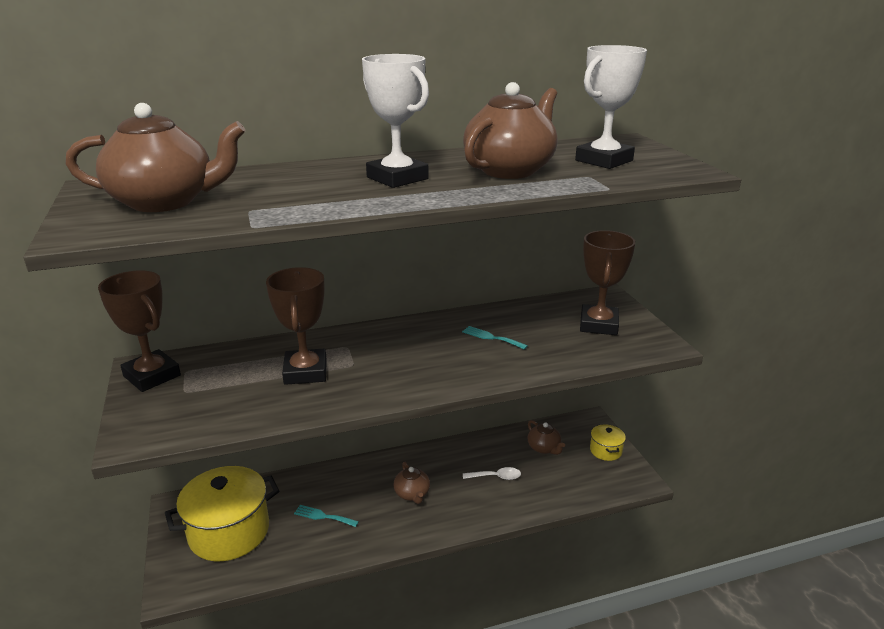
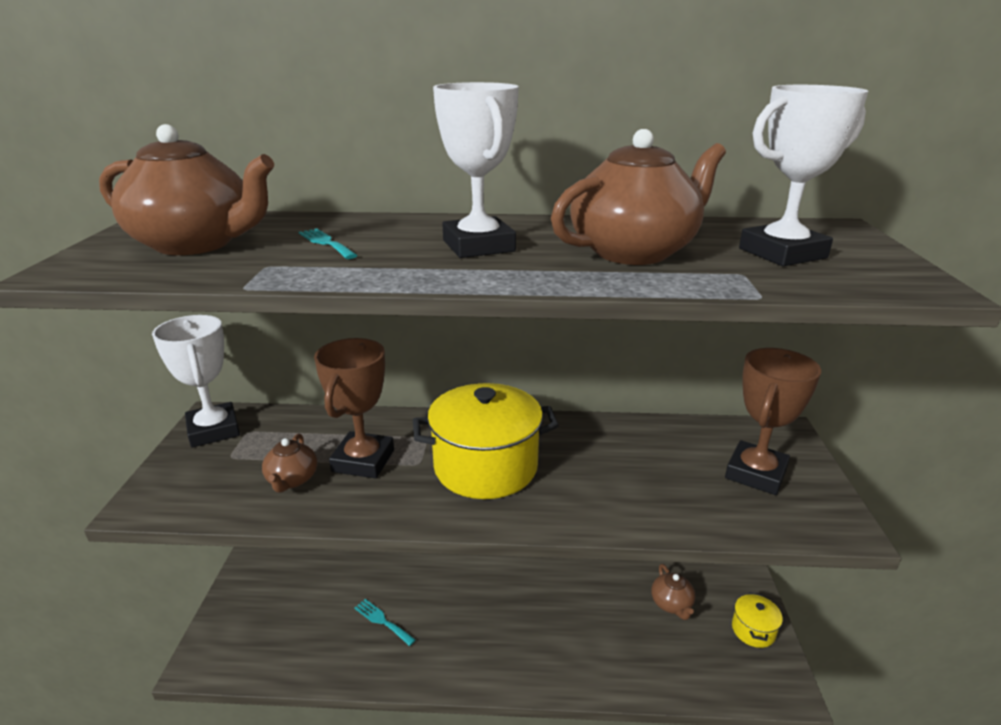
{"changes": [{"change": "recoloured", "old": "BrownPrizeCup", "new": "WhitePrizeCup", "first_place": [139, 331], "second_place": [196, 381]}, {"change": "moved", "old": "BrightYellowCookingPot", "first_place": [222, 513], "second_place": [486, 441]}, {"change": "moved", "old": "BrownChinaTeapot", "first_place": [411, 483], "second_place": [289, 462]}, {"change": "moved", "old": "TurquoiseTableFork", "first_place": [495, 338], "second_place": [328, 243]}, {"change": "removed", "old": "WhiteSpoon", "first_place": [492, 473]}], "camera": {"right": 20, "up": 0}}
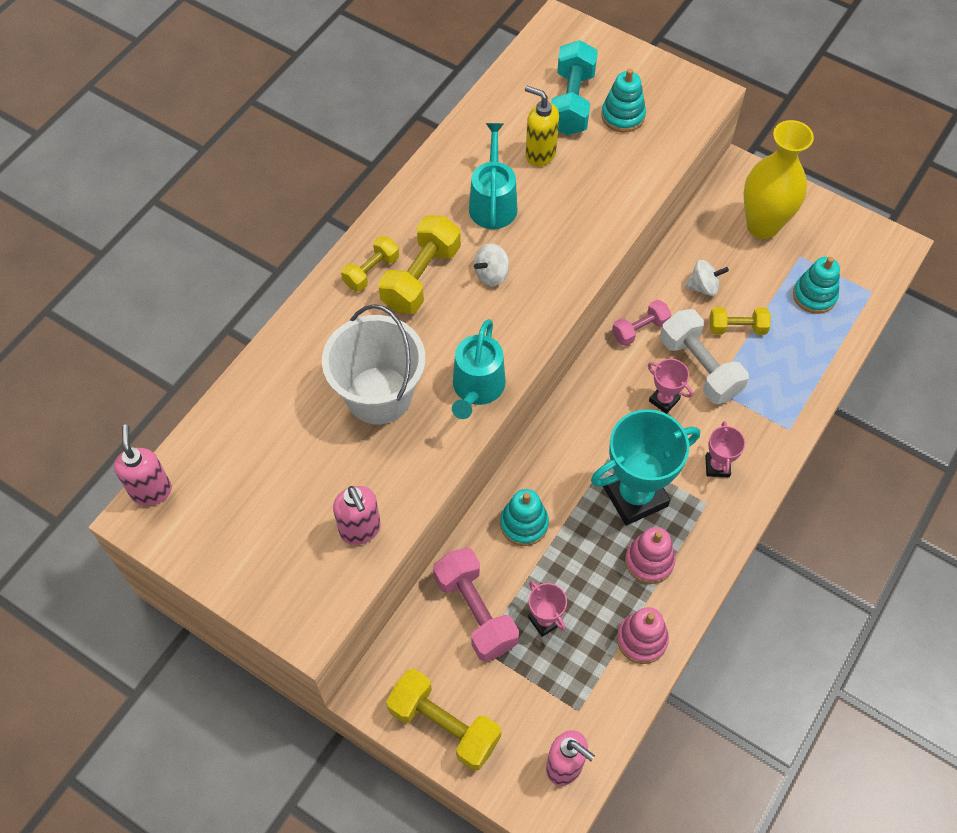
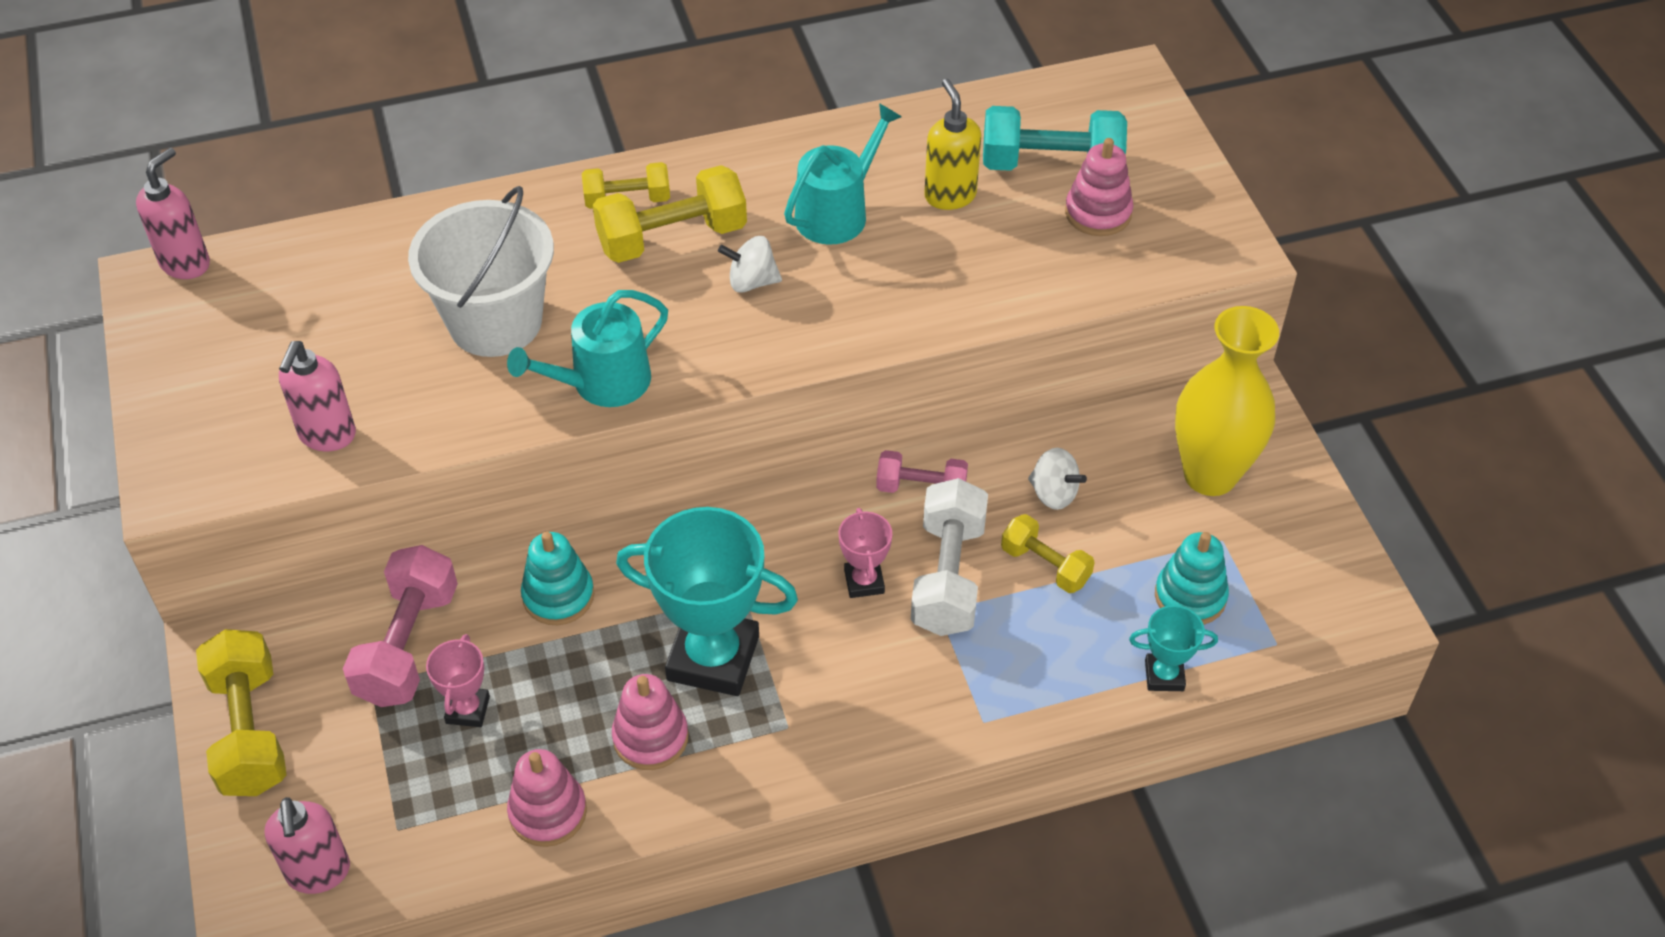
{"changes": [{"change": "turned", "old": "TurquoiseFreeWeight", "first_place": [574, 87], "second_place": [1055, 138], "degrees": 45}, {"change": "recoloured", "old": "TurquoiseStackingRings", "new": "PinkStackingRings", "first_place": [623, 100], "second_place": [1099, 187]}, {"change": "removed", "old": "PinkPrizeCup", "first_place": [725, 449]}, {"change": "added", "new": "TurquoisePrizeCup", "second_place": [1173, 648]}], "camera": {"right": 40, "up": -10}}
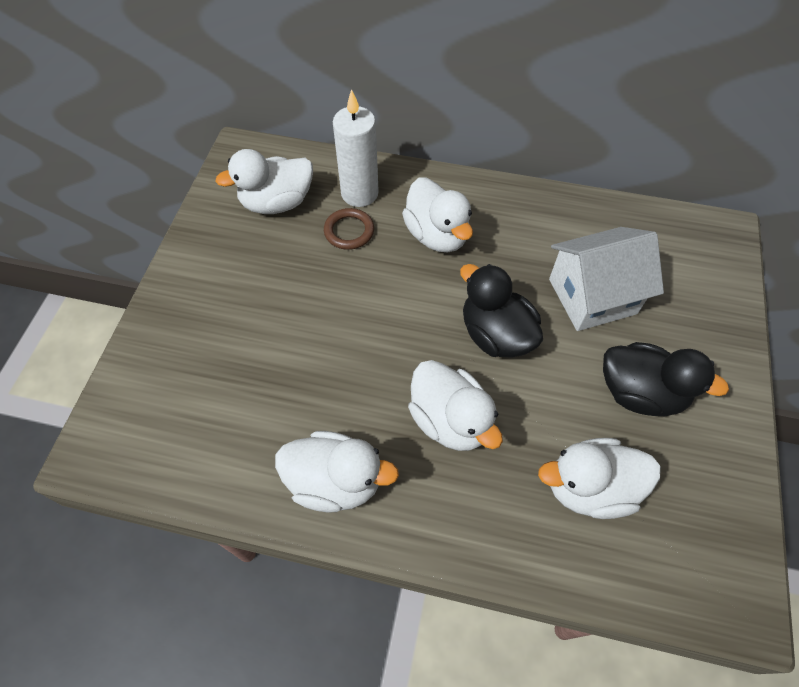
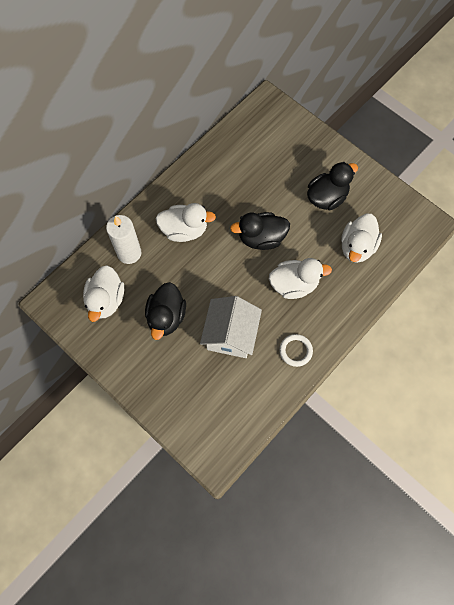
{"changes": [{"change": "replaced", "old": "WhiteToyDuck", "new": "WhiteRing", "first_place": [337, 472], "second_place": [296, 350]}, {"change": "removed", "old": "BrownRing", "first_place": [349, 229]}, {"change": "moved", "old": "WhiteHouse", "first_place": [606, 279], "second_place": [231, 327]}, {"change": "added", "new": "JetBlackToyDuck", "second_place": [165, 311]}], "camera": {"right": -60, "up": 10}}
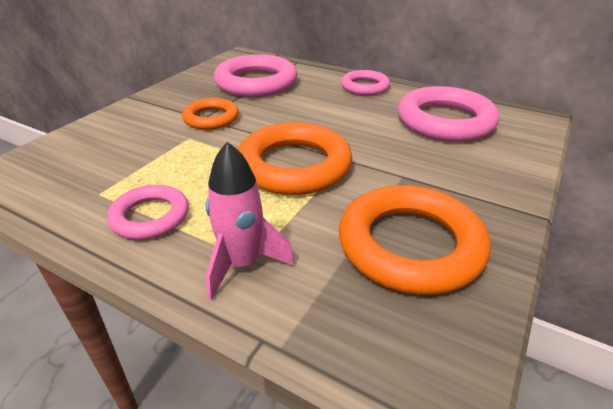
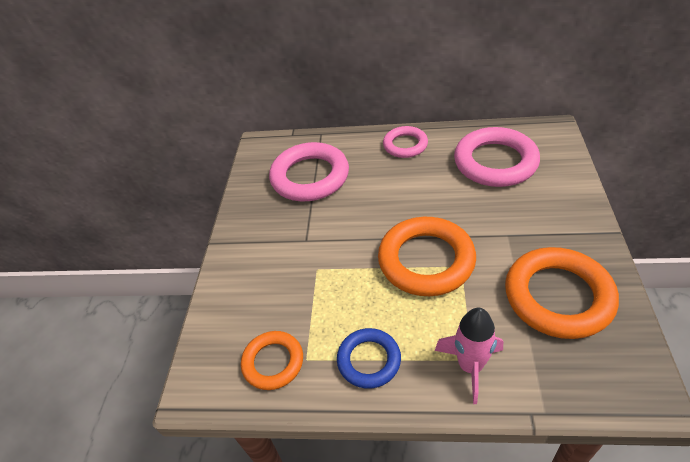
{"changes": [{"change": "recoloured", "old": "PinkRing", "new": "BlueRing", "first_place": [148, 212], "second_place": [369, 358]}, {"change": "moved", "old": "OrangeRing", "first_place": [210, 114], "second_place": [272, 360]}], "camera": {"right": -20, "up": 10}}
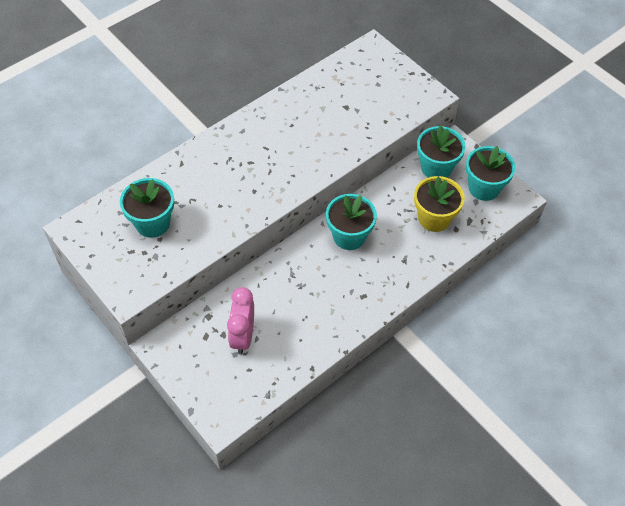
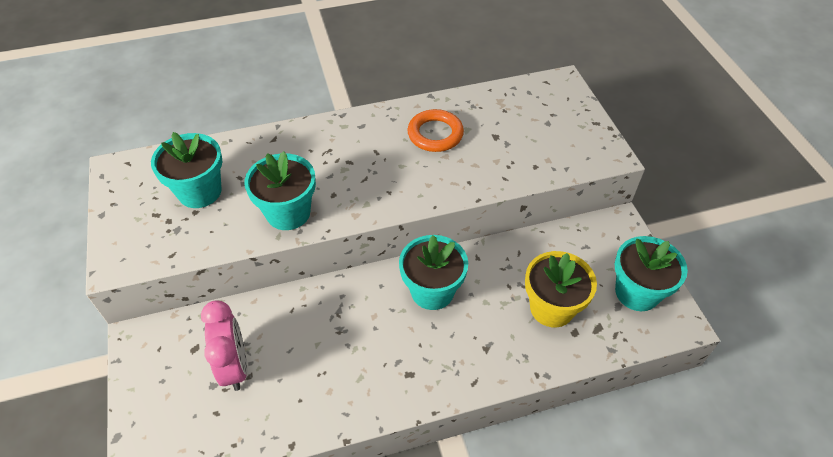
{"changes": [{"change": "turned", "old": "PinkClock", "first_place": [240, 320], "second_place": [224, 345], "degrees": 135}, {"change": "moved", "old": "TurquoisePlantPot", "first_place": [441, 151], "second_place": [280, 190]}, {"change": "added", "new": "OrangeRing", "second_place": [435, 130]}], "camera": {"right": 25, "up": -5}}
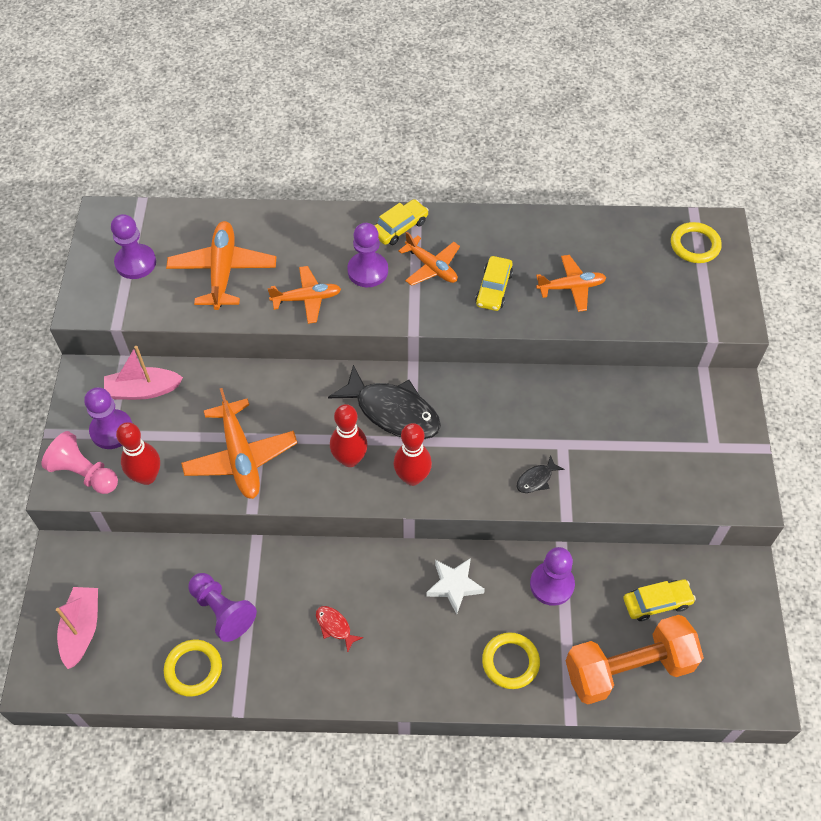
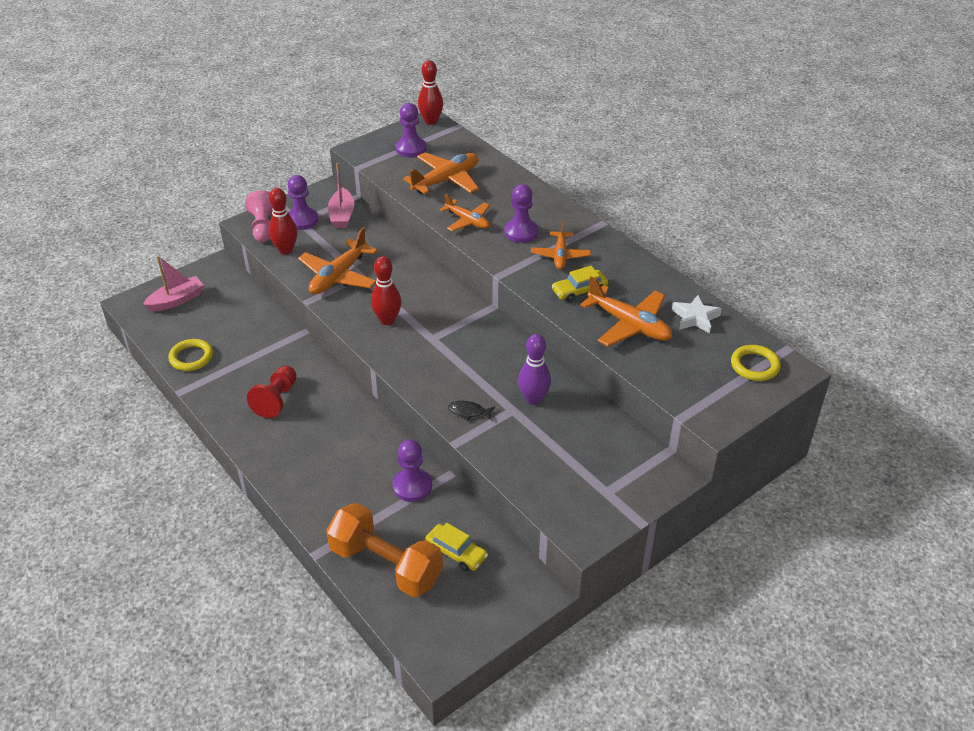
{"changes": [{"change": "turned", "old": "PinkSailboat", "first_place": [143, 373], "second_place": [341, 195], "degrees": -135}, {"change": "removed", "old": "PurpleGamePawn", "first_place": [222, 607]}, {"change": "replaced", "old": "CrimsonFishFigure", "new": "CrimsonGamePawn", "first_place": [339, 629], "second_place": [272, 392]}, {"change": "removed", "old": "JetBlackFishFigure", "first_place": [384, 402]}, {"change": "removed", "old": "BrightYellowAutomobile", "first_place": [401, 222]}, {"change": "moved", "old": "CrimsonSkittle", "first_place": [413, 454], "second_place": [430, 92]}, {"change": "moved", "old": "WhiteFivePointedStar", "first_place": [455, 586], "second_place": [697, 314]}, {"change": "removed", "old": "BrightYellowRing", "first_place": [511, 661]}, {"change": "resized", "old": "OrangePlane", "first_place": [571, 283], "second_place": [626, 311], "factor": 1.55}, {"change": "added", "new": "PurpleSkittle", "second_place": [534, 369]}], "camera": {"right": 50, "up": -15}}
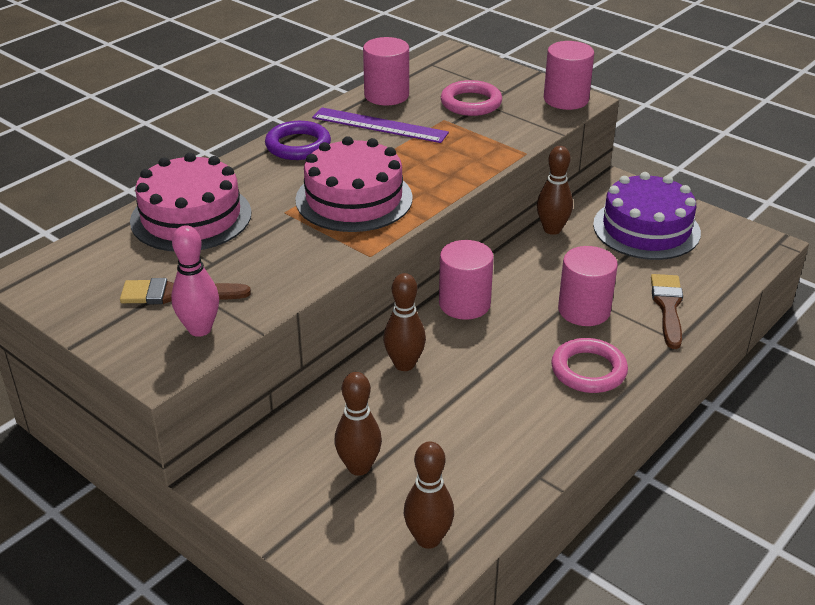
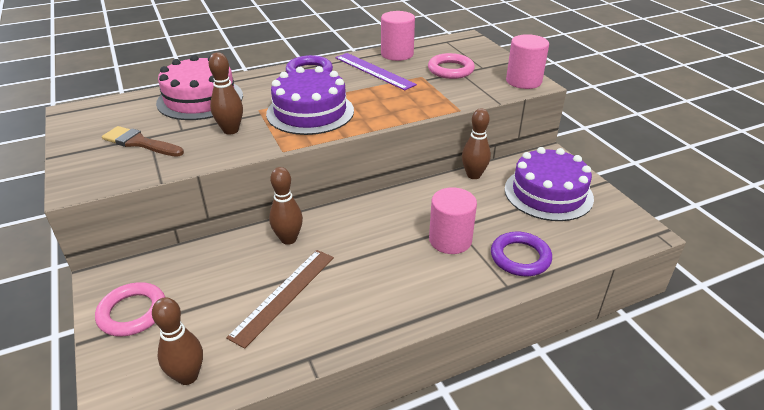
{"changes": [{"change": "removed", "old": "PinkSkittle", "first_place": [195, 281]}, {"change": "recoloured", "old": "PinkCake", "new": "PurpleCake", "first_place": [354, 184], "second_place": [310, 100]}, {"change": "moved", "old": "BrownSkittle", "first_place": [358, 424], "second_place": [226, 93]}, {"change": "removed", "old": "PinkCylinder", "first_place": [466, 280]}, {"change": "moved", "old": "PinkRing", "first_place": [589, 365], "second_place": [130, 309]}, {"change": "replaced", "old": "BrownPaintbrush", "new": "PurpleRing", "first_place": [667, 311], "second_place": [521, 254]}, {"change": "added", "new": "BrownStraightedge", "second_place": [280, 299]}], "camera": {"right": 25, "up": 0}}
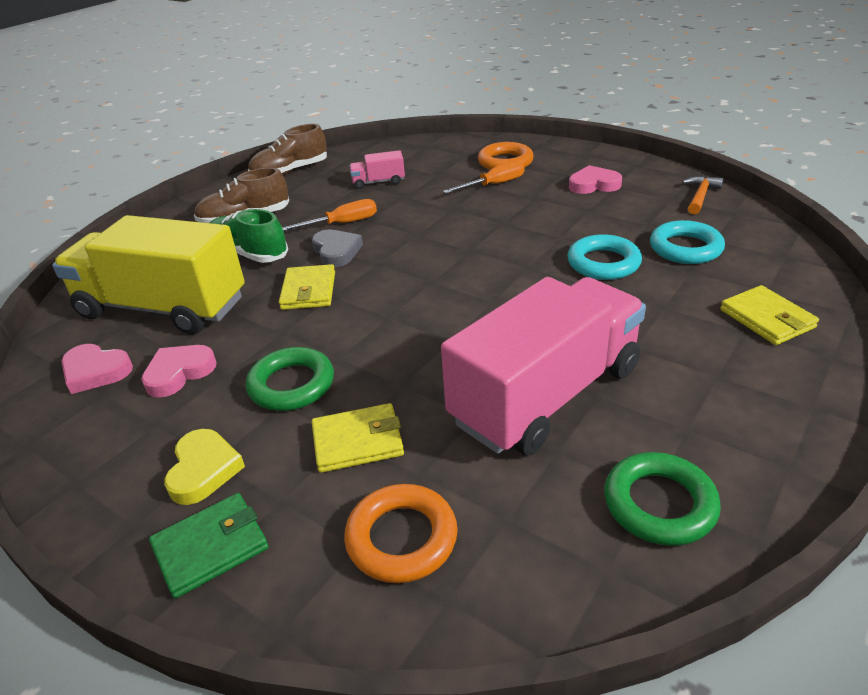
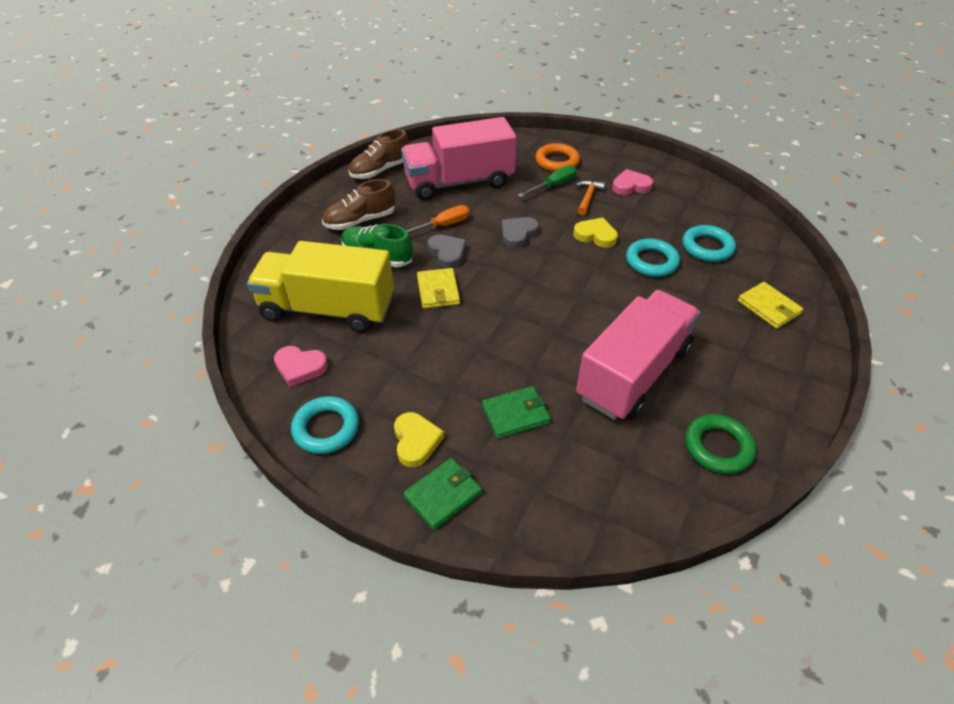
{"changes": [{"change": "removed", "old": "PinkHeart", "first_place": [178, 371]}, {"change": "removed", "old": "EmeraldRing", "first_place": [290, 379]}, {"change": "recoloured", "old": "BrightYellowBillfold", "new": "EmeraldBillfold", "first_place": [358, 438], "second_place": [516, 412]}, {"change": "removed", "old": "OrangeRing", "first_place": [401, 533]}, {"change": "resized", "old": "PinkLorry", "first_place": [377, 169], "second_place": [459, 158], "factor": 2.46}, {"change": "recoloured", "old": "OrangeHandScrewdriver", "new": "EmeraldHandScrewdriver", "first_place": [484, 177], "second_place": [547, 181]}, {"change": "moved", "old": "OrangeClawHammer", "first_place": [703, 195], "second_place": [591, 197]}, {"change": "added", "new": "TurquoiseRing", "second_place": [325, 425]}, {"change": "added", "new": "GreyHeart", "second_place": [520, 232]}, {"change": "added", "new": "BrightYellowHeart", "second_place": [595, 232]}], "camera": {"right": -10, "up": 10}}
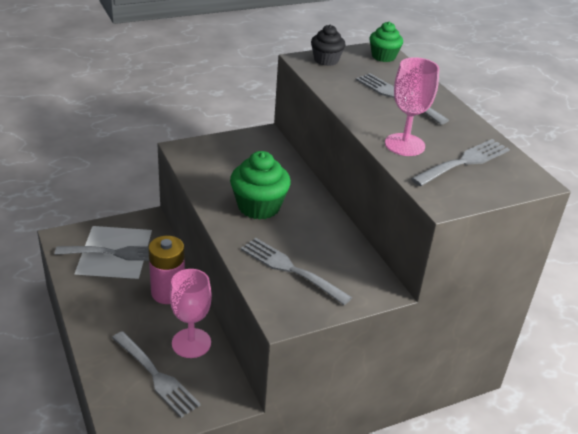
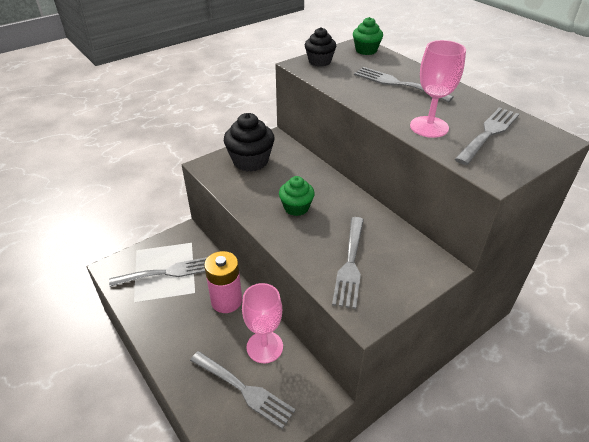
{"changes": [{"change": "resized", "old": "EmeraldMuffin", "first_place": [260, 185], "second_place": [297, 196], "factor": 0.64}, {"change": "turned", "old": "GreyTableFork", "first_place": [296, 271], "second_place": [348, 263], "degrees": -105}, {"change": "added", "new": "JetBlackMuffin", "second_place": [249, 142]}], "camera": {"right": -10, "up": 5}}
